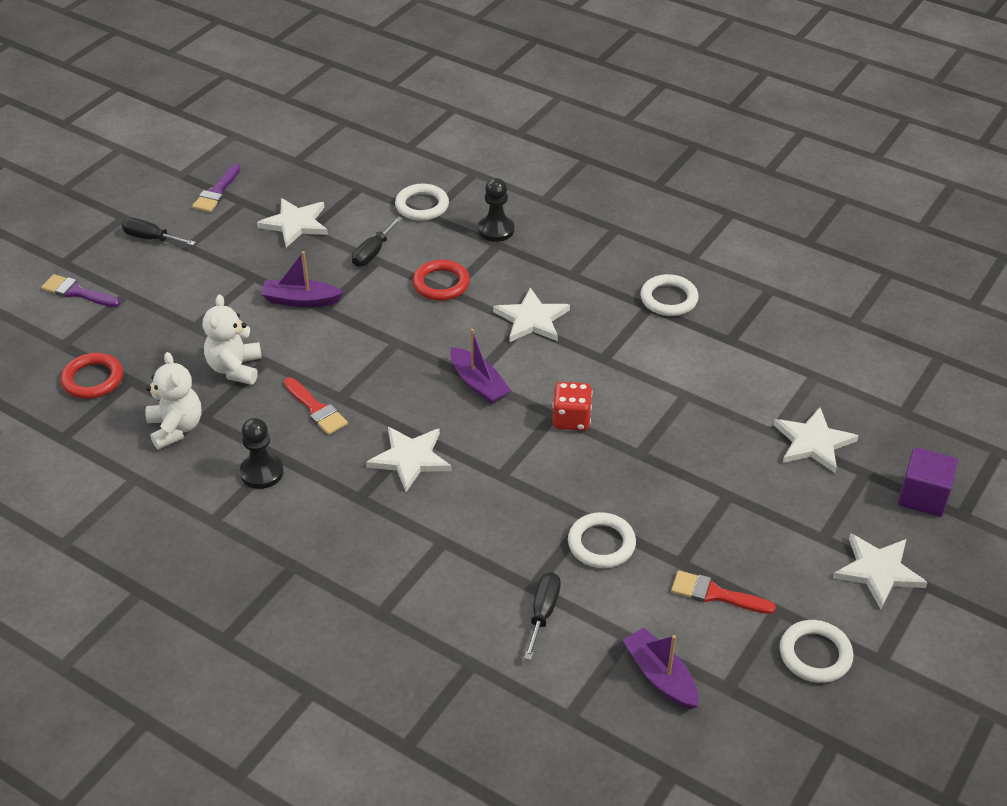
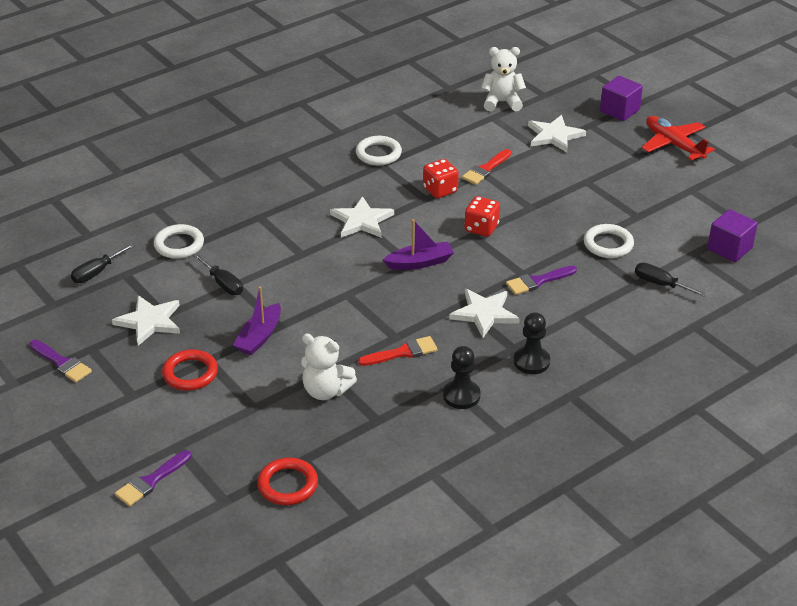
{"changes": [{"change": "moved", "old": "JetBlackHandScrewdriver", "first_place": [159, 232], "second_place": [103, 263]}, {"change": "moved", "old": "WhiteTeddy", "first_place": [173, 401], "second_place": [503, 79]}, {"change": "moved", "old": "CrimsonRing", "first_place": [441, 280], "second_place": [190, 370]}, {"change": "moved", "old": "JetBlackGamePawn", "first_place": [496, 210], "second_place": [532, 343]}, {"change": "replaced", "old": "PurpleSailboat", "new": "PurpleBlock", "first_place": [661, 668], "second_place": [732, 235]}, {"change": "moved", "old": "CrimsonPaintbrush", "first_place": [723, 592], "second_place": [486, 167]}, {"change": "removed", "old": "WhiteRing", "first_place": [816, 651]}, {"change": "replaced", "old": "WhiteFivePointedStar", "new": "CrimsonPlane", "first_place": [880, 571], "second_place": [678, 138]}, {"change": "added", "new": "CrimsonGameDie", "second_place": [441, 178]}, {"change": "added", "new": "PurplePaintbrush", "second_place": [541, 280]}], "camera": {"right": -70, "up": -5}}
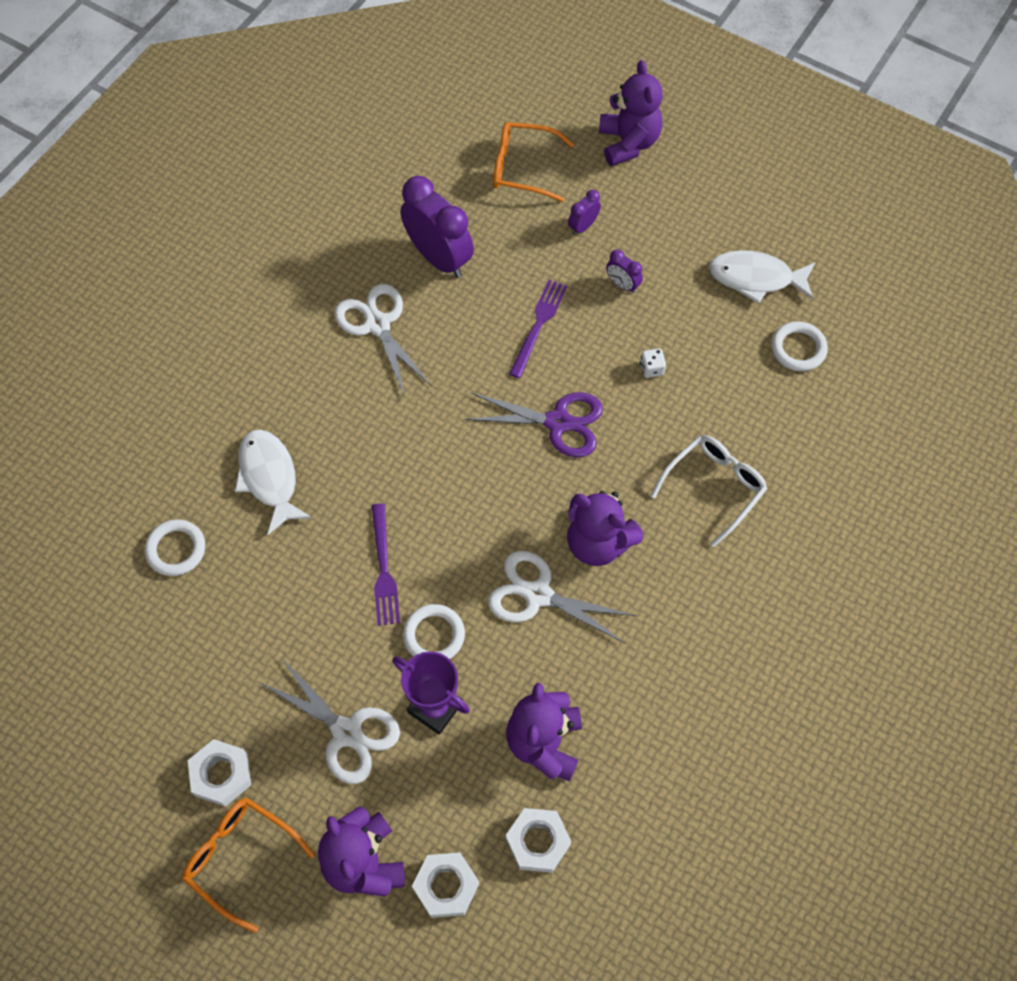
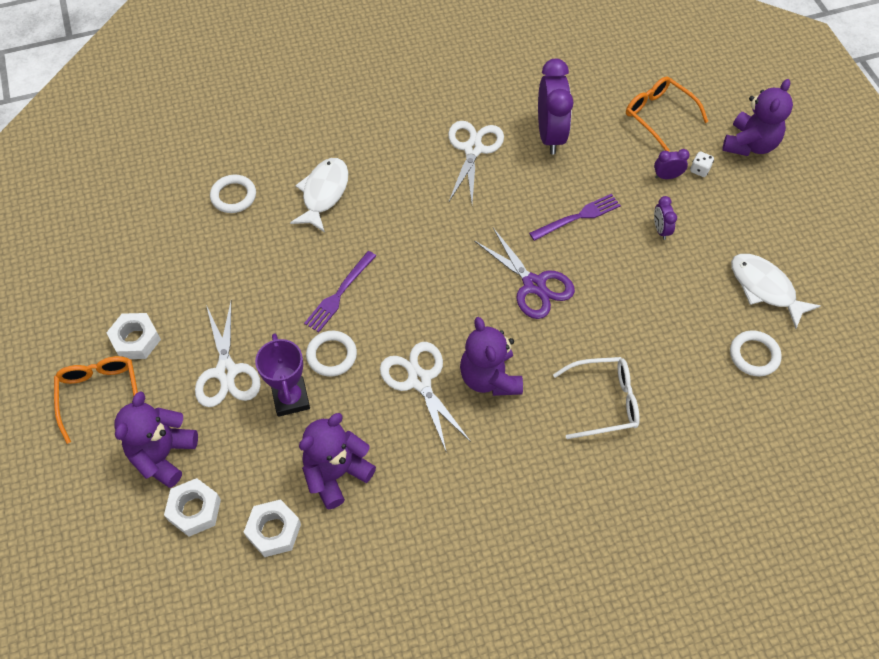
{"changes": [{"change": "moved", "old": "WhiteGameDie", "first_place": [653, 363], "second_place": [702, 164]}], "camera": {"right": 40, "up": -5}}
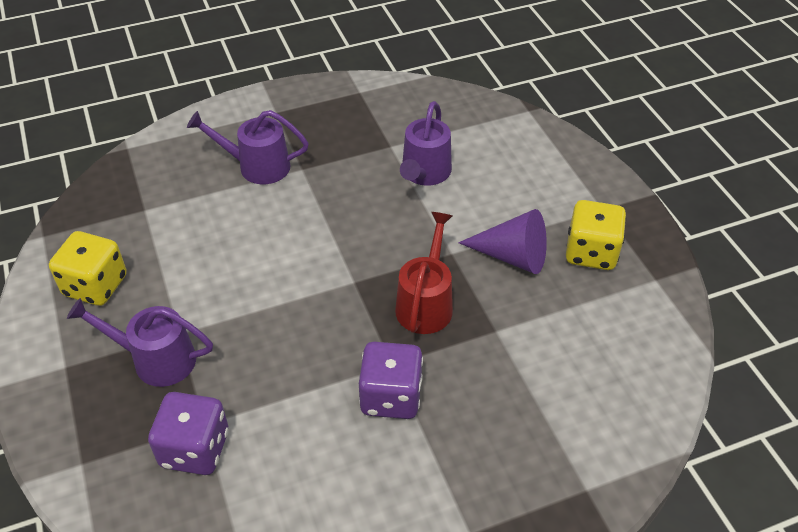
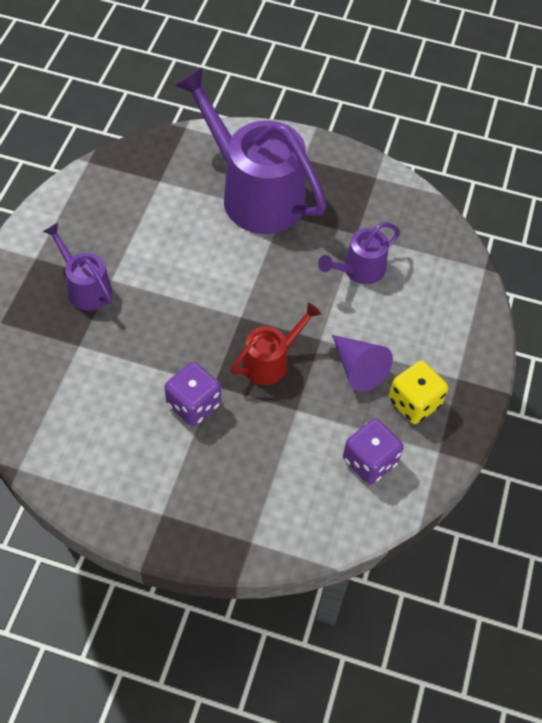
{"changes": [{"change": "removed", "old": "BrightYellowGameDie", "first_place": [88, 268]}, {"change": "moved", "old": "PurpleGameDie", "first_place": [188, 433], "second_place": [373, 451]}, {"change": "resized", "old": "PurpleWateringPot", "first_place": [248, 147], "second_place": [250, 151], "factor": 2.02}], "camera": {"right": 35, "up": 10}}
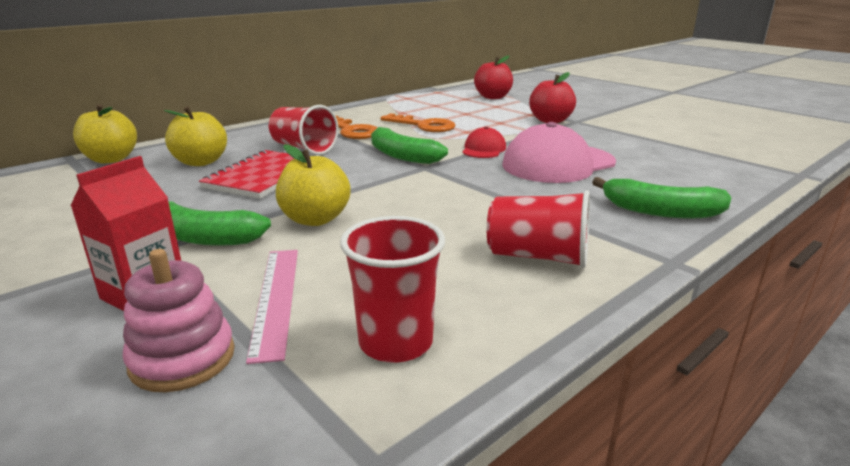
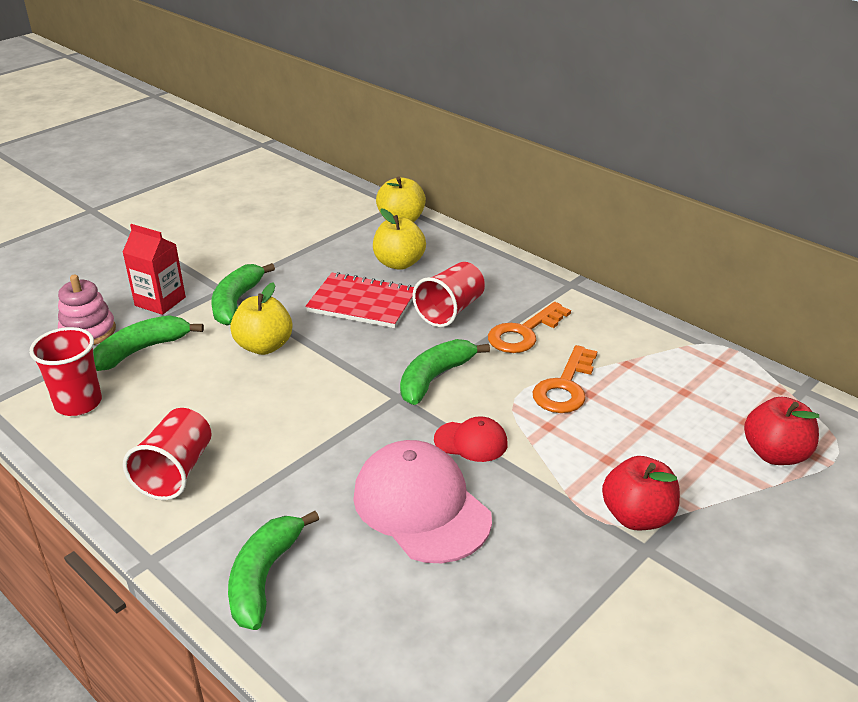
{"changes": [{"change": "replaced", "old": "PinkStraightedge", "new": "EmeraldToyBanana", "first_place": [272, 307], "second_place": [148, 343]}], "camera": {"right": 85, "up": 10}}
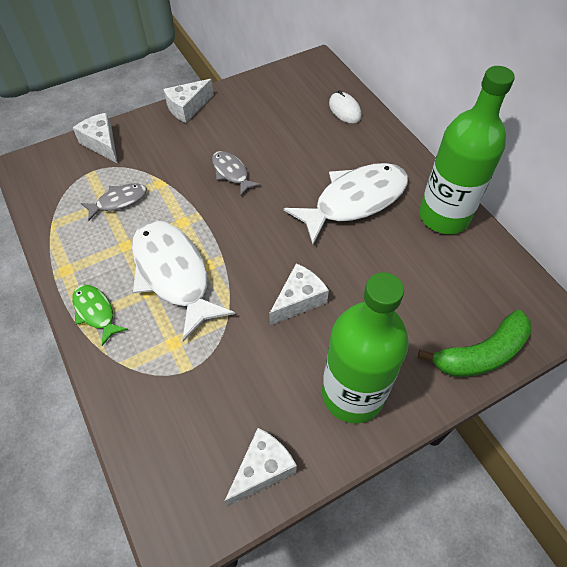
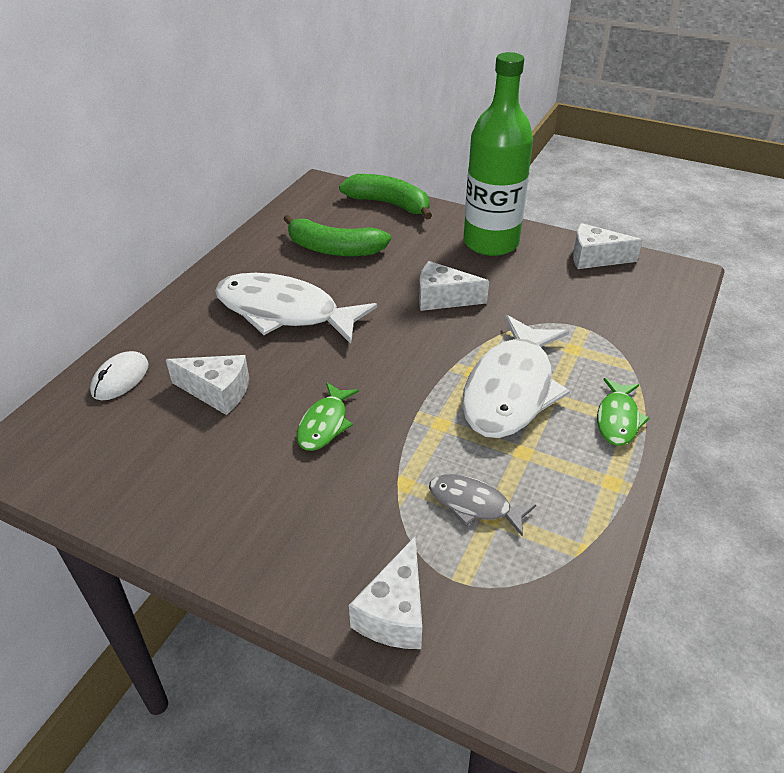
{"changes": [{"change": "moved", "old": "WhiteCheeseWedge", "first_place": [188, 101], "second_place": [207, 385]}, {"change": "recoloured", "old": "GreyFishFigure", "new": "EmeraldFishFigure", "first_place": [236, 173], "second_place": [328, 416]}, {"change": "removed", "old": "EmeraldBottle", "first_place": [467, 150]}, {"change": "added", "new": "EmeraldToyBanana", "second_place": [337, 236]}], "camera": {"right": -125, "up": -15}}
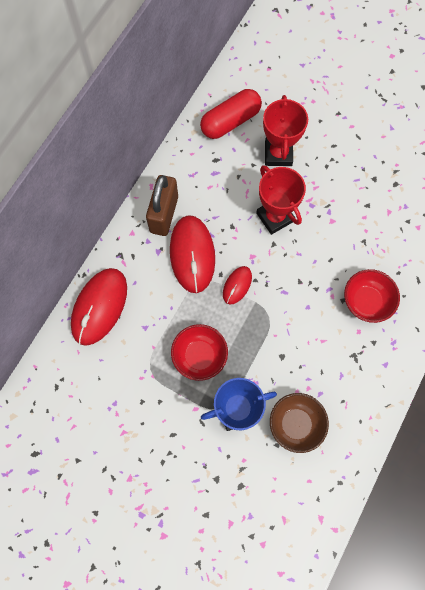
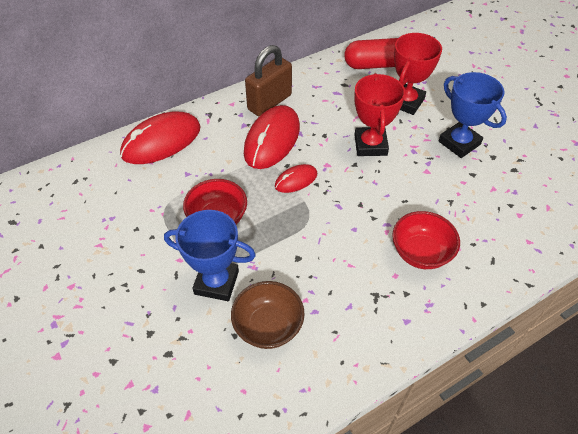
{"changes": [{"change": "added", "new": "BluePrizeCup", "second_place": [473, 115]}], "camera": {"right": 30, "up": -20}}
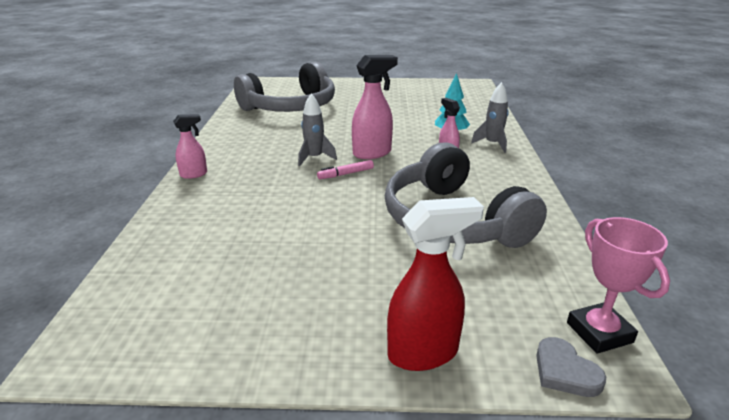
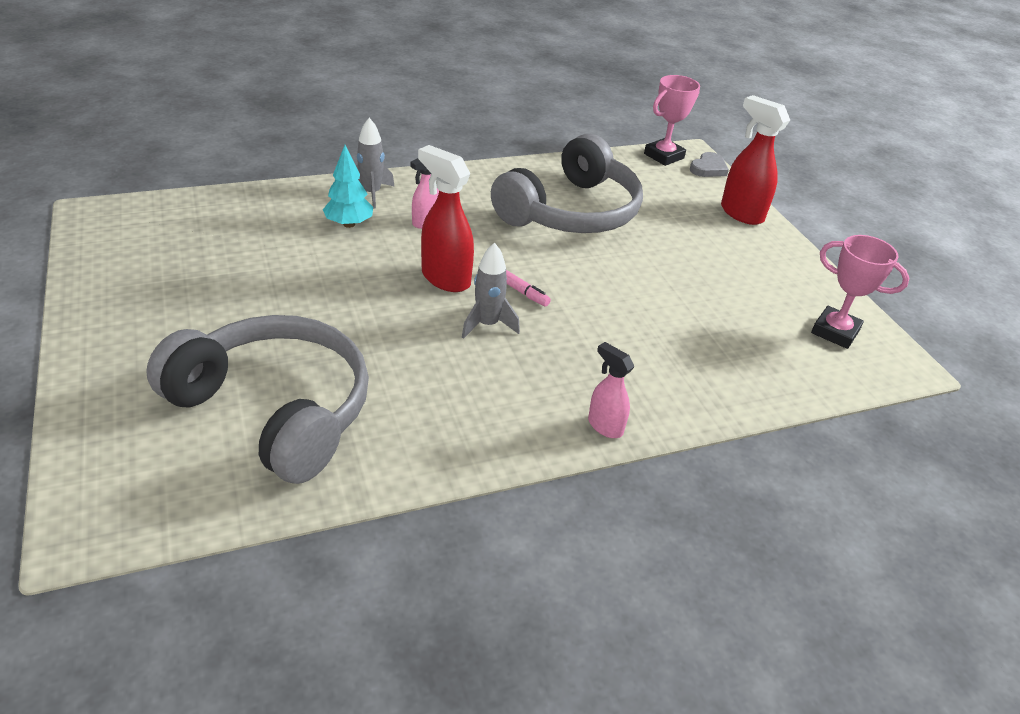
{"changes": [{"change": "recoloured", "old": "PinkSprayer", "new": "CrimsonSprayer", "first_place": [375, 107], "second_place": [446, 218]}, {"change": "added", "new": "PinkPrizeCup", "second_place": [860, 292]}], "camera": {"right": -115, "up": 10}}
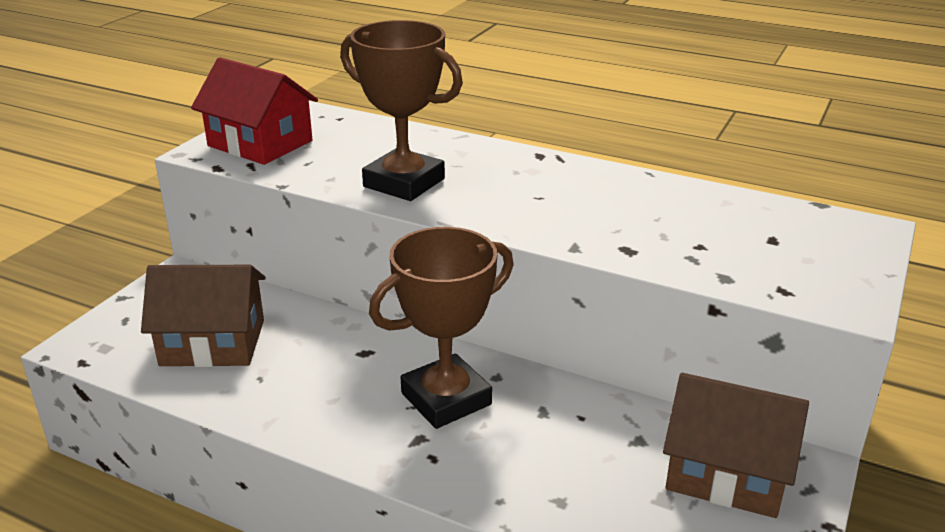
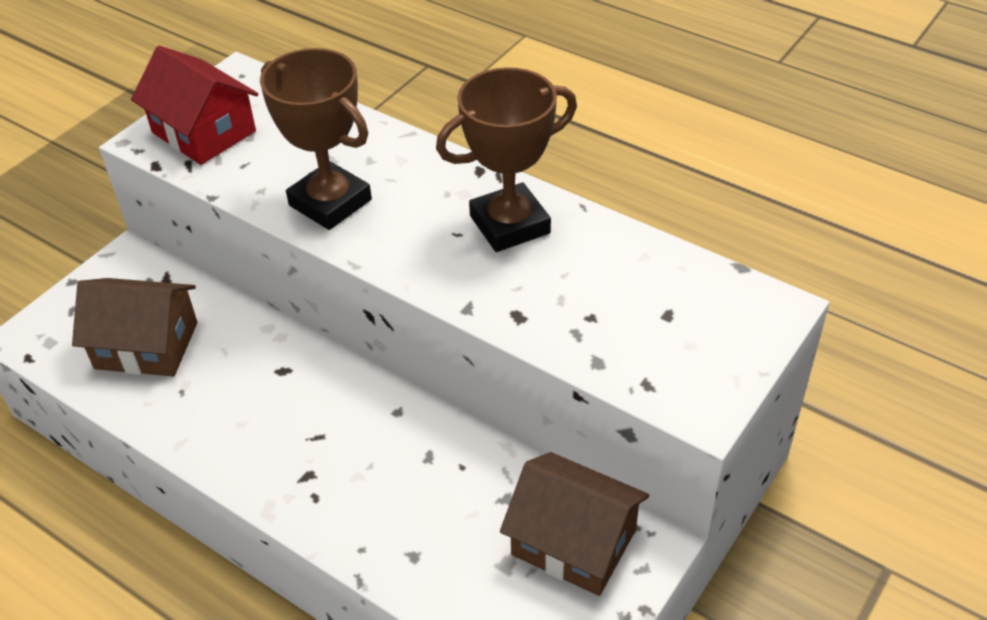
{"changes": [{"change": "moved", "old": "BrownPrizeCup", "first_place": [441, 328], "second_place": [506, 159]}], "camera": {"right": 10, "up": 15}}
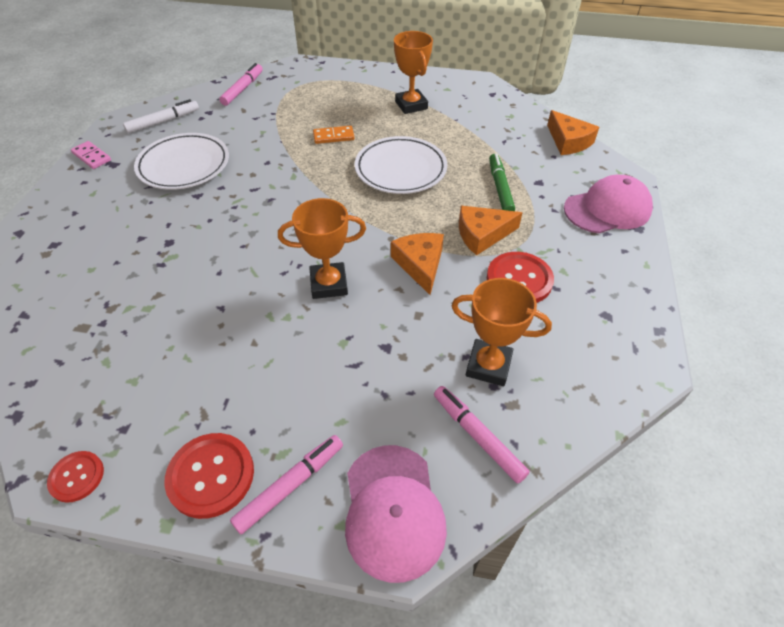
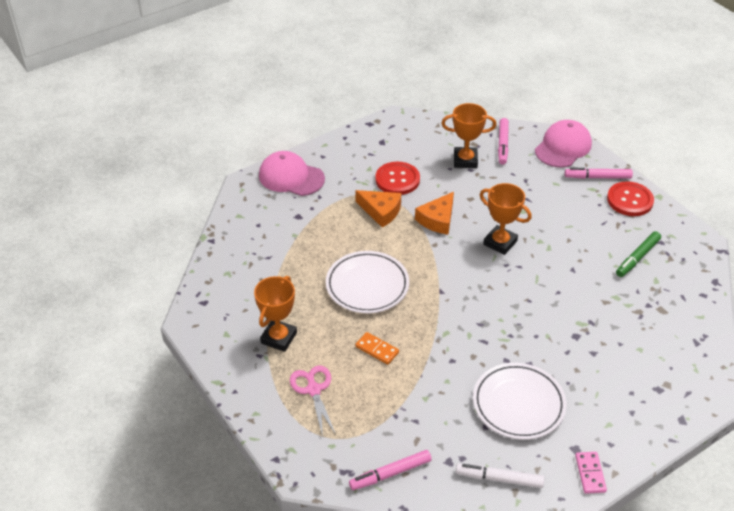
{"changes": [{"change": "removed", "old": "CrimsonButton", "first_place": [75, 477]}, {"change": "turned", "old": "OrangePrizeCup", "first_place": [502, 332], "second_place": [468, 135], "degrees": -60}, {"change": "moved", "old": "EmeraldFeltPen", "first_place": [502, 182], "second_place": [638, 254]}, {"change": "removed", "old": "OrangeCheeseWedge", "first_place": [573, 132]}, {"change": "added", "new": "PinkScissors", "second_place": [313, 401]}], "camera": {"right": -135, "up": -5}}
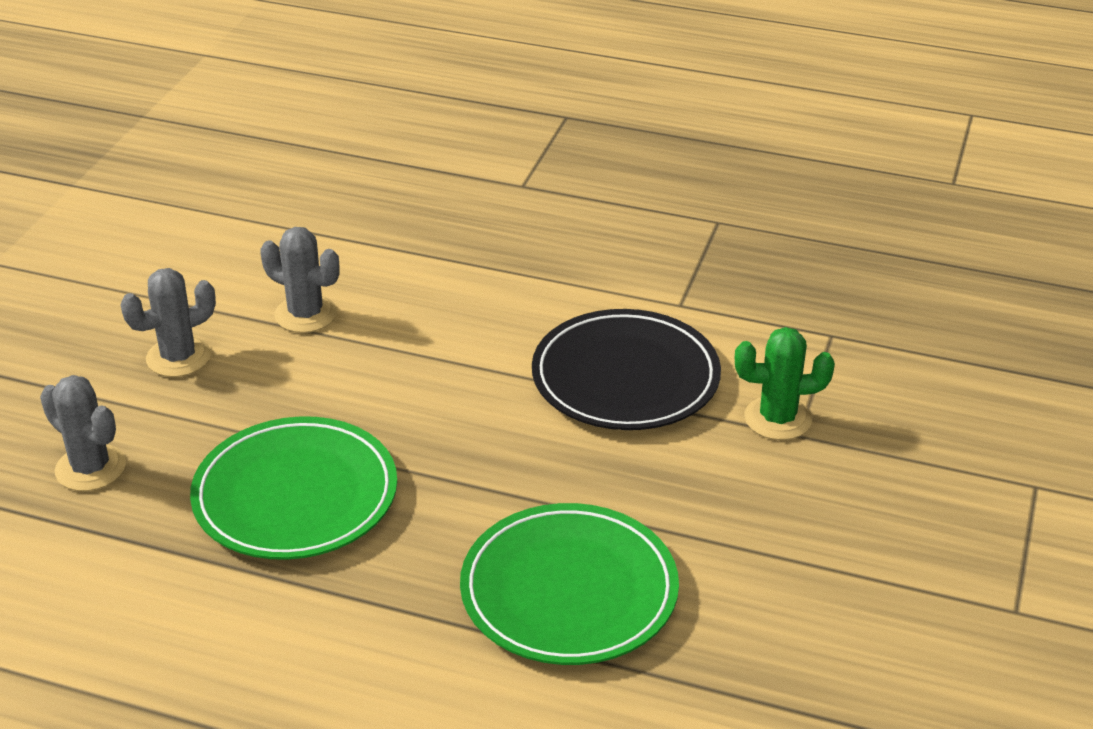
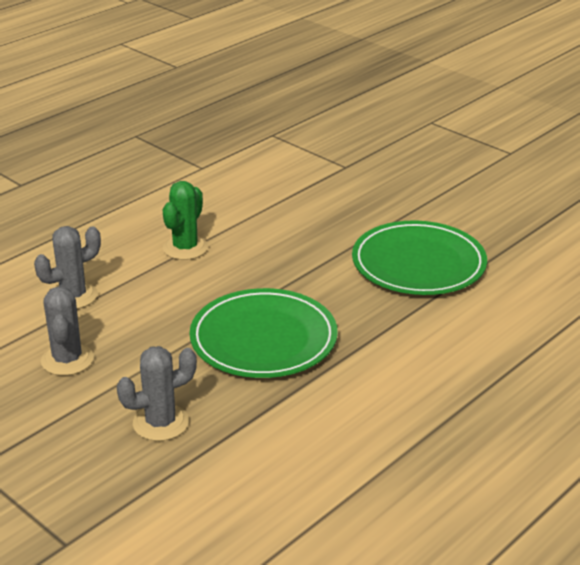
{"changes": [{"change": "removed", "old": "JetBlackFlatDish", "first_place": [626, 369]}, {"change": "moved", "old": "EmeraldPricklyPlant", "first_place": [785, 383], "second_place": [185, 220]}], "camera": {"right": -65, "up": -5}}
